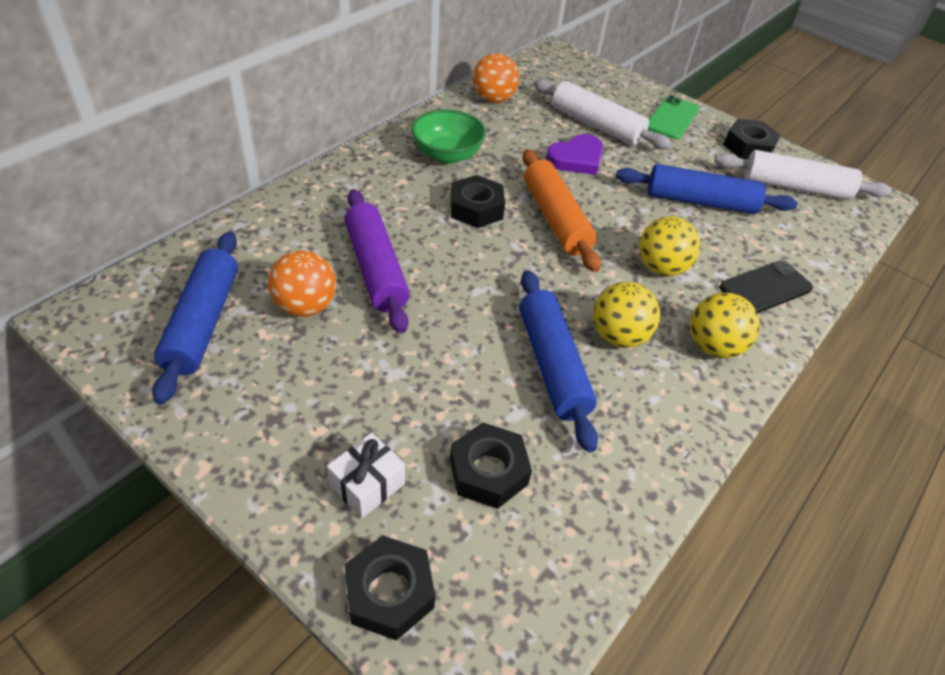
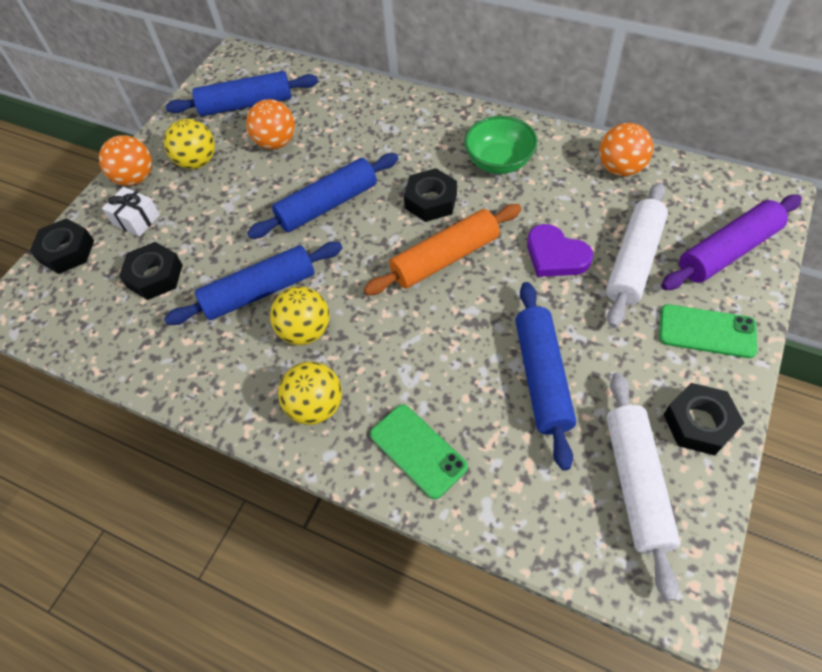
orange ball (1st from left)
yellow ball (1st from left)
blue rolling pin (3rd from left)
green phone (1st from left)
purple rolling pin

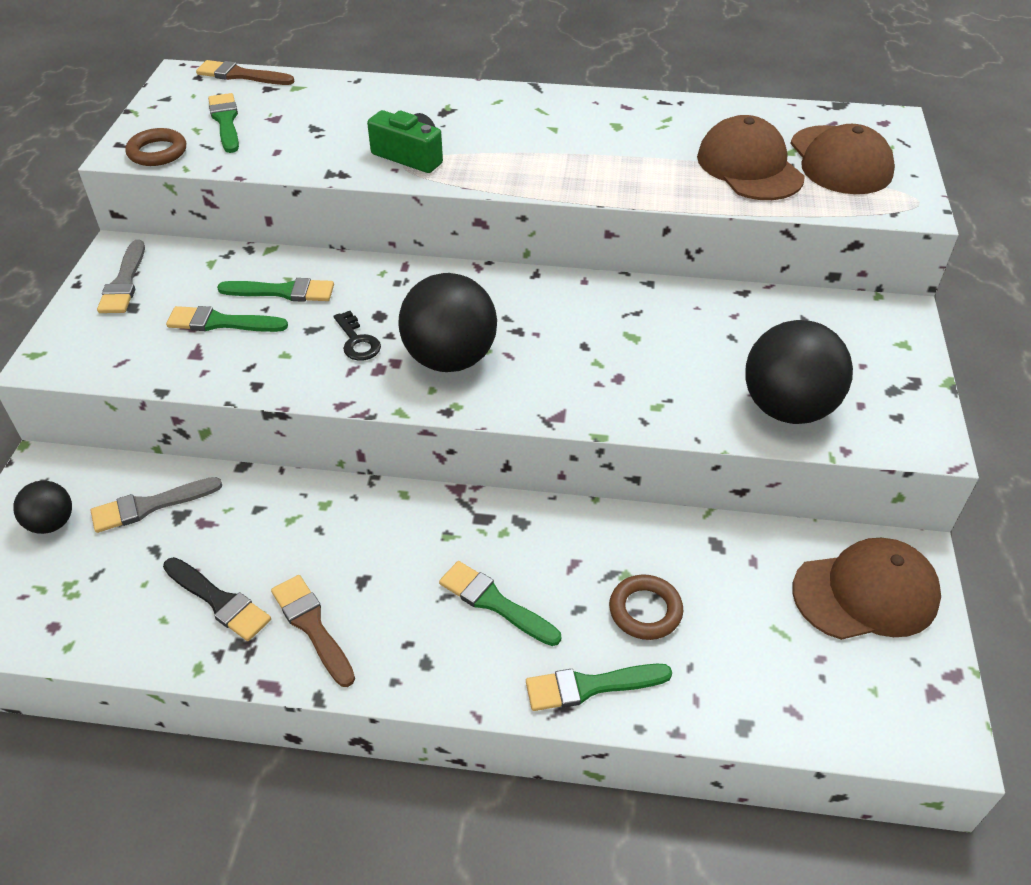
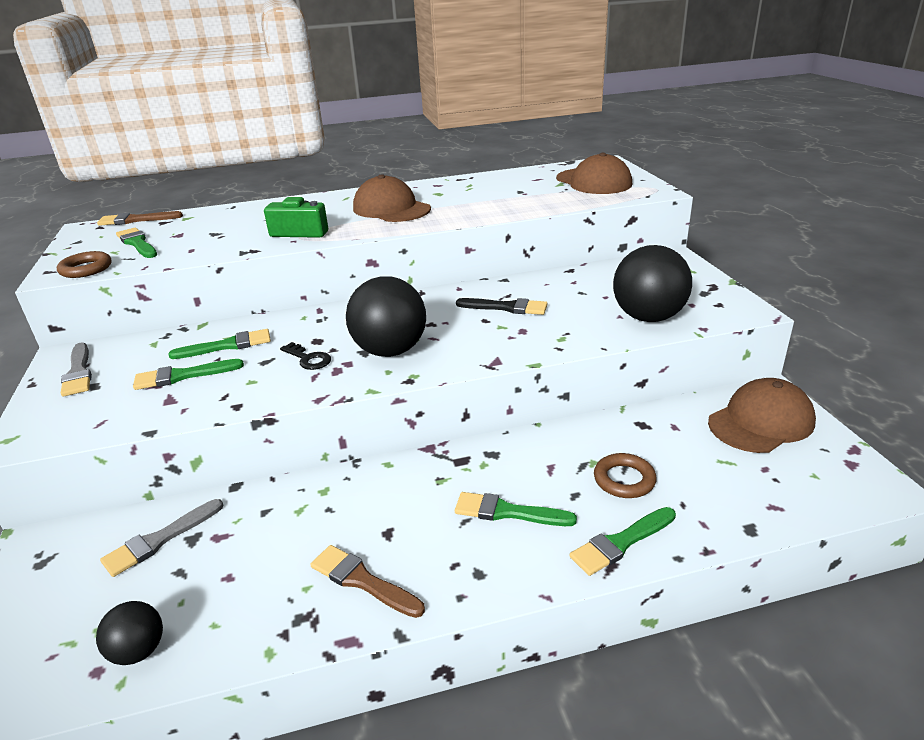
black ball (1st from left)
brown cap (1st from left)
black brush

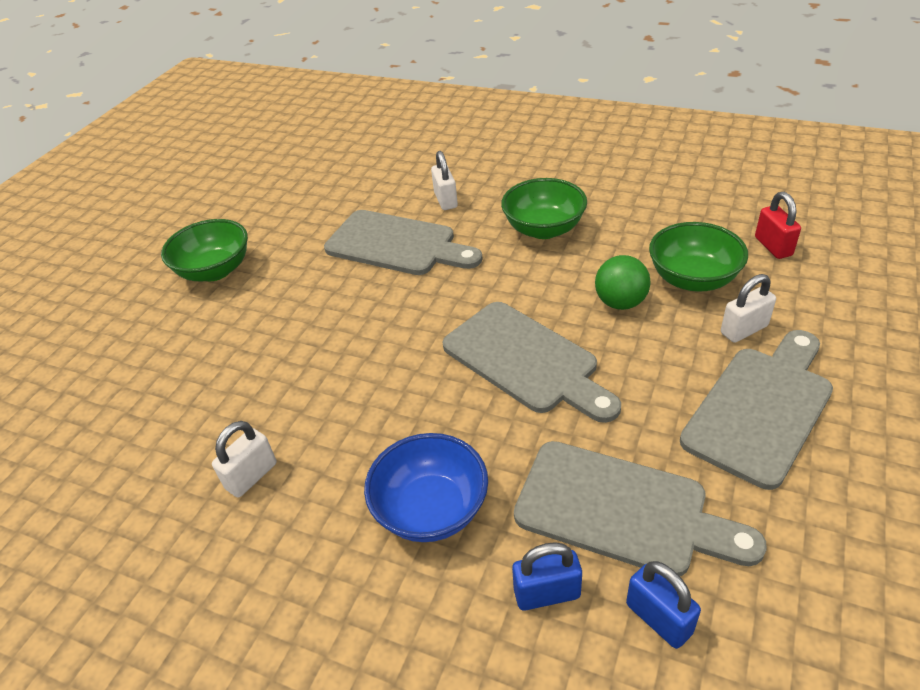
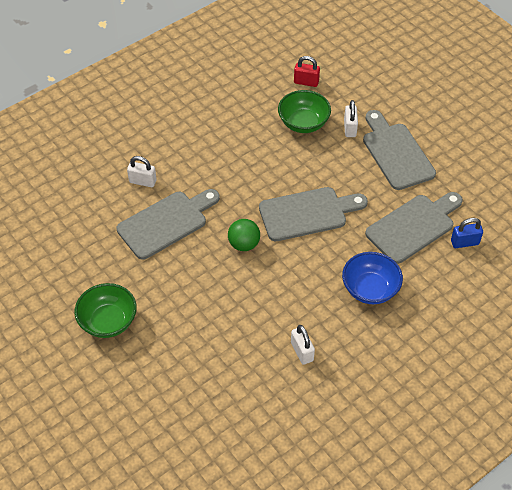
green ball
green bowl (2nd from left in the first image)
blue padlock (1st from left in the first image)

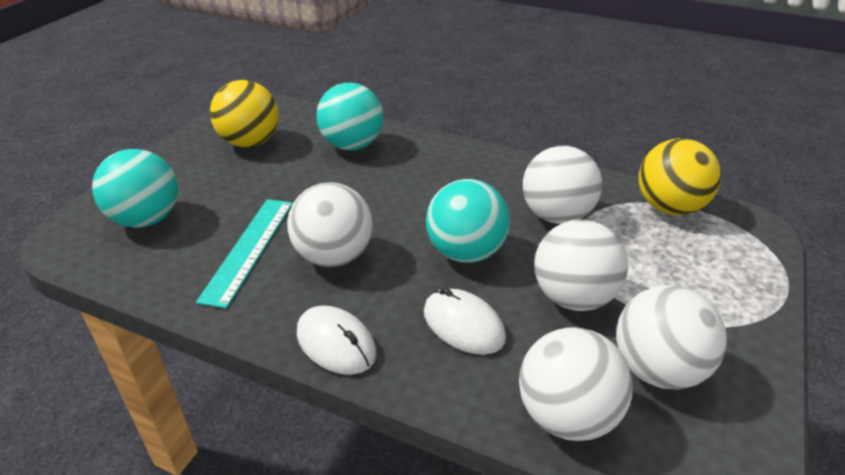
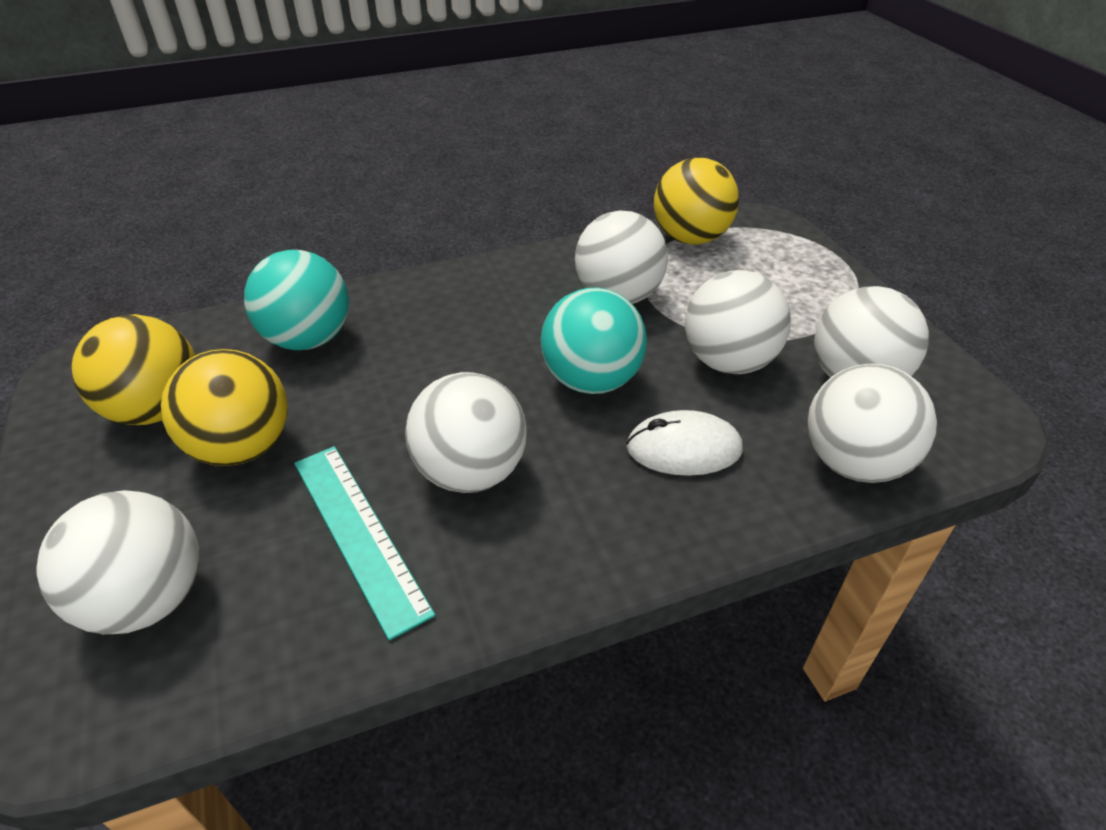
white ball (1st from left)
yellow ball (2nd from left)
white mouse (1st from left in the first image)

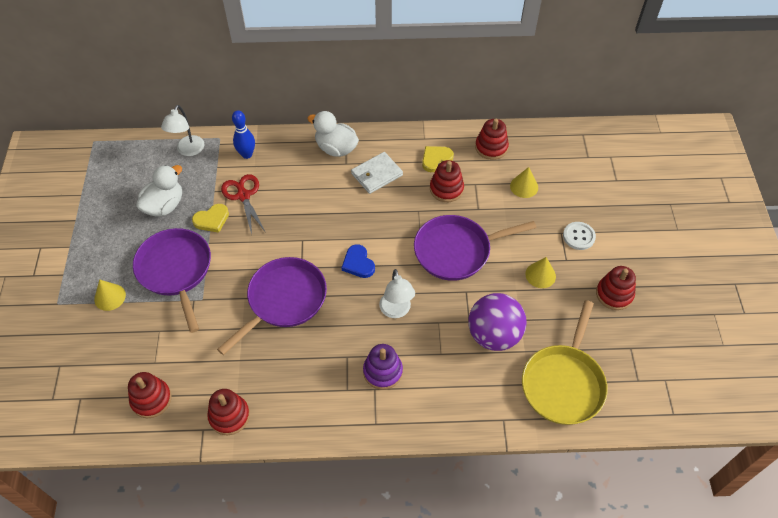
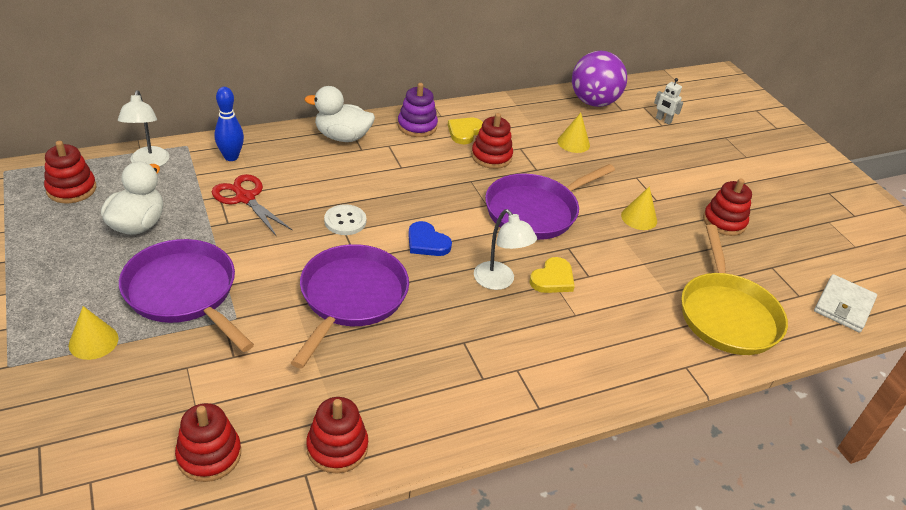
red stacking toy (1st from left)
white button
purple stacking toy
yellow heart (2nd from left)
purple ball
white robot
white wallet

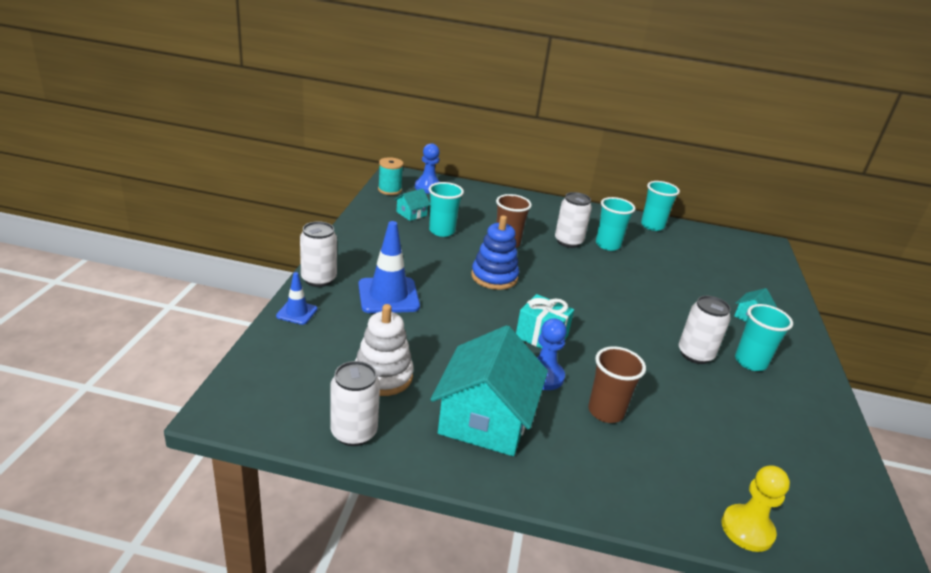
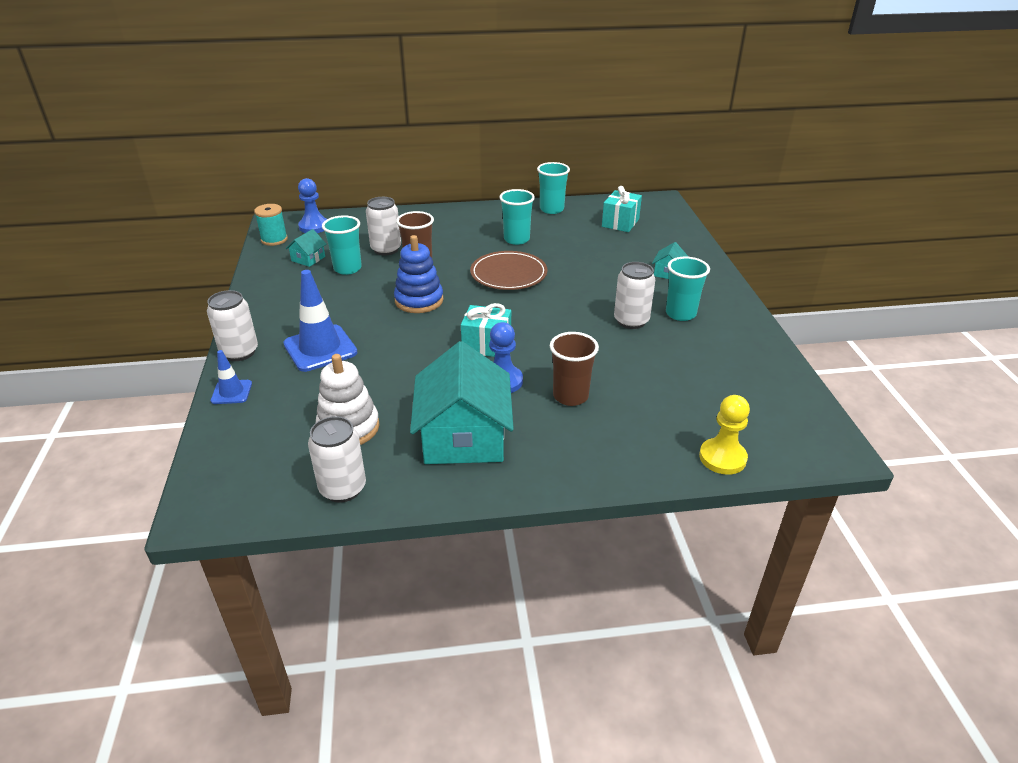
white can (3rd from left)
brown plate
turquoise gift (2nd from left)

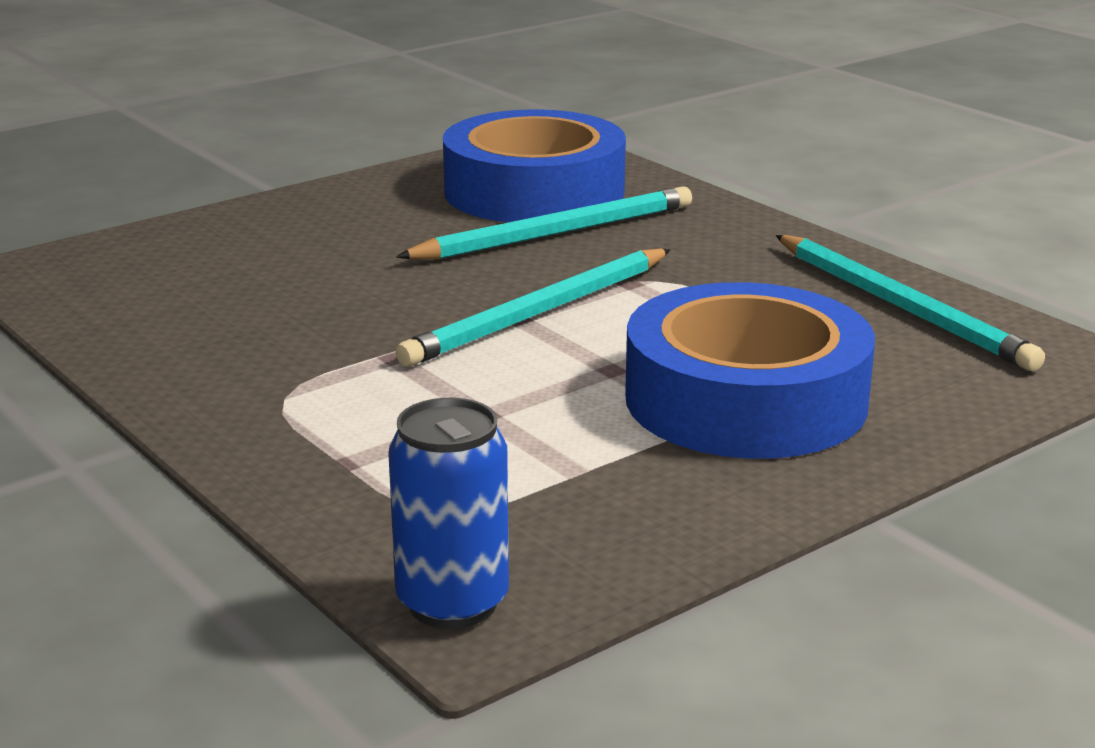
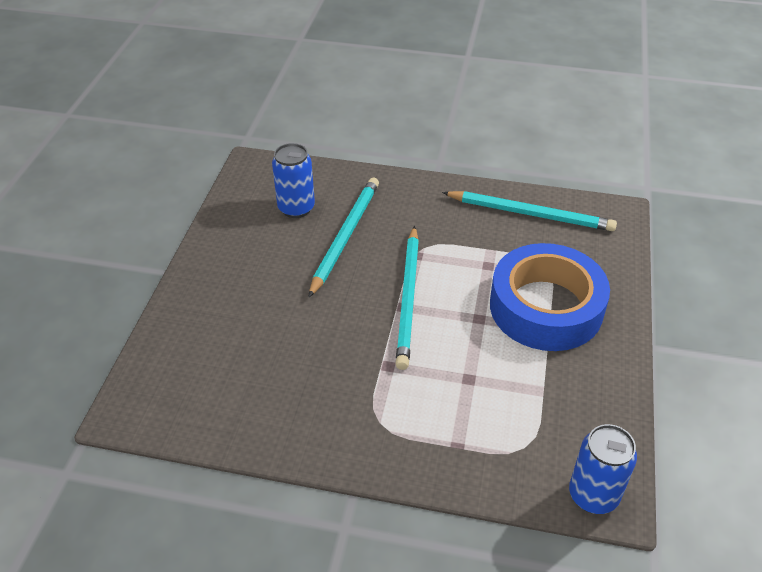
blue can (1st from left)

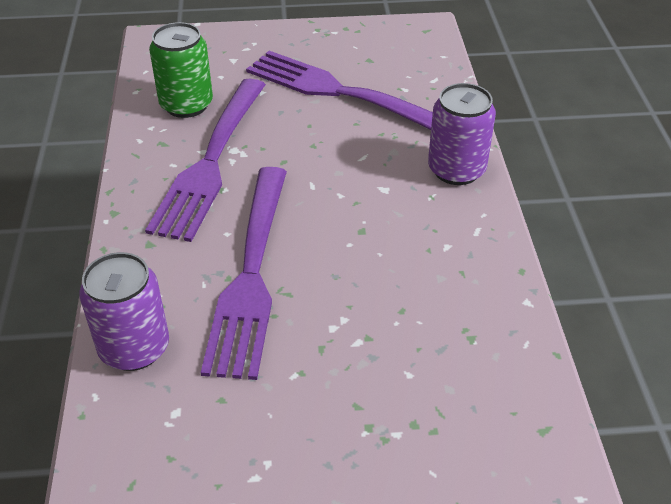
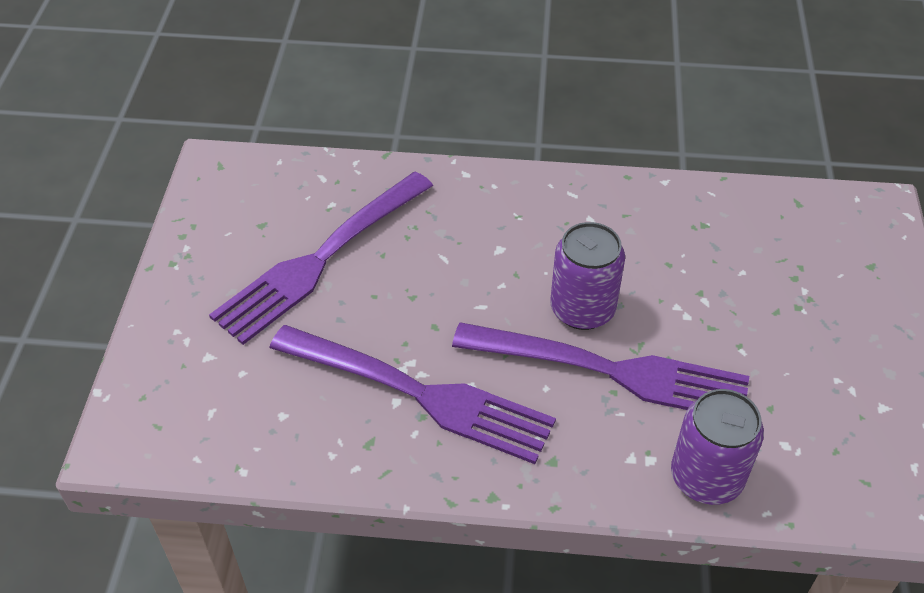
purple can (1st from left)
green can

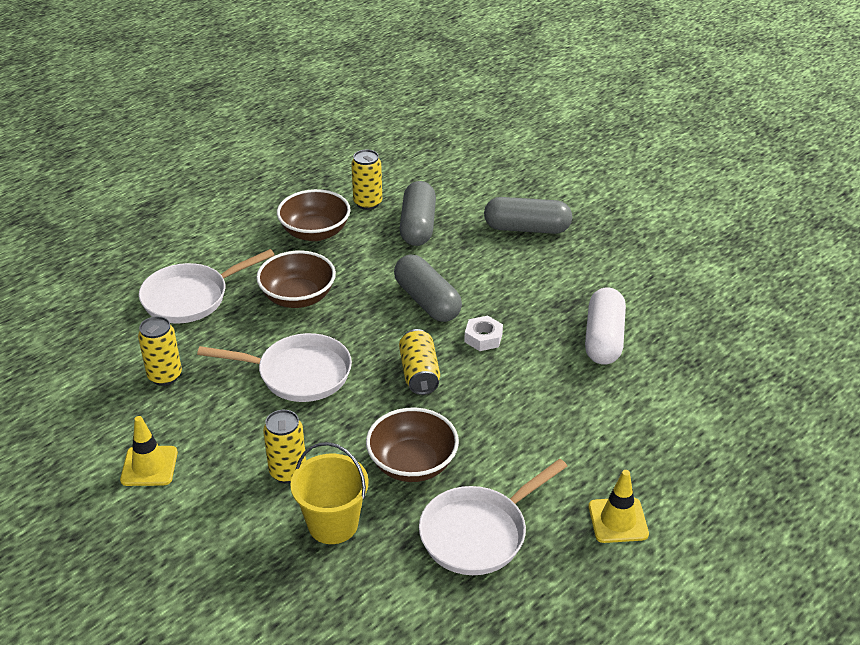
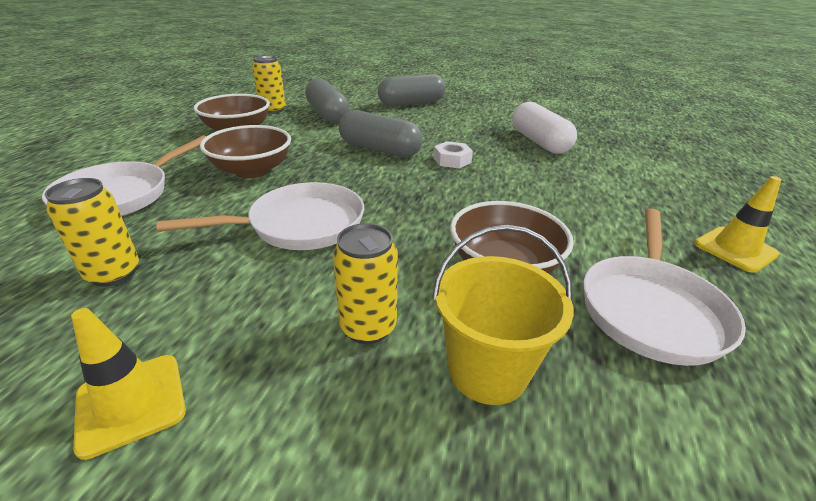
yellow can (4th from left in the first image)

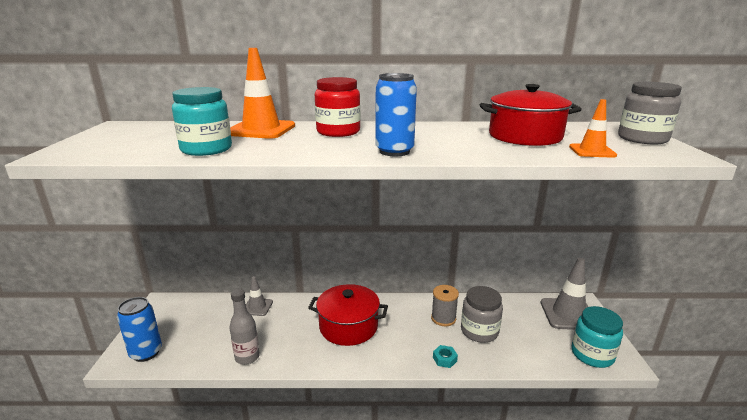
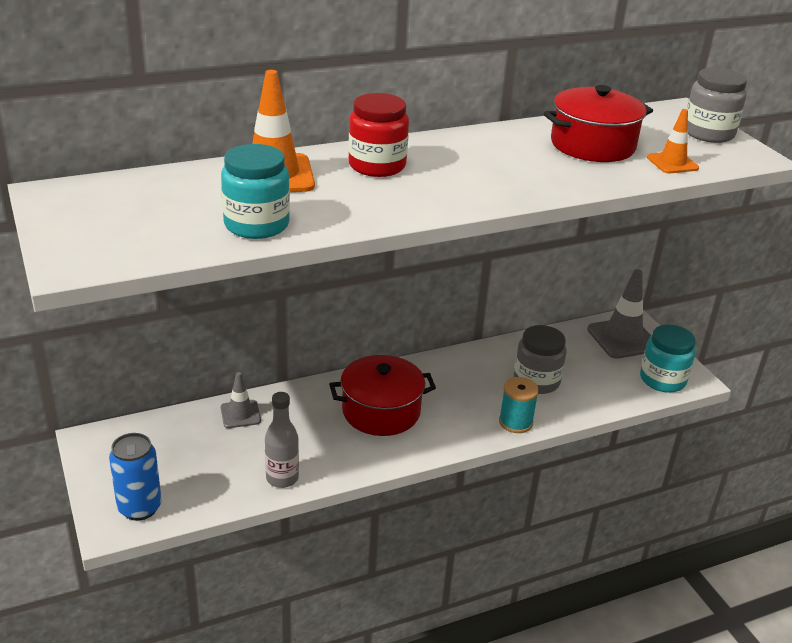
turquoise spool
blue can (2nd from left in the first image)
grey spool

